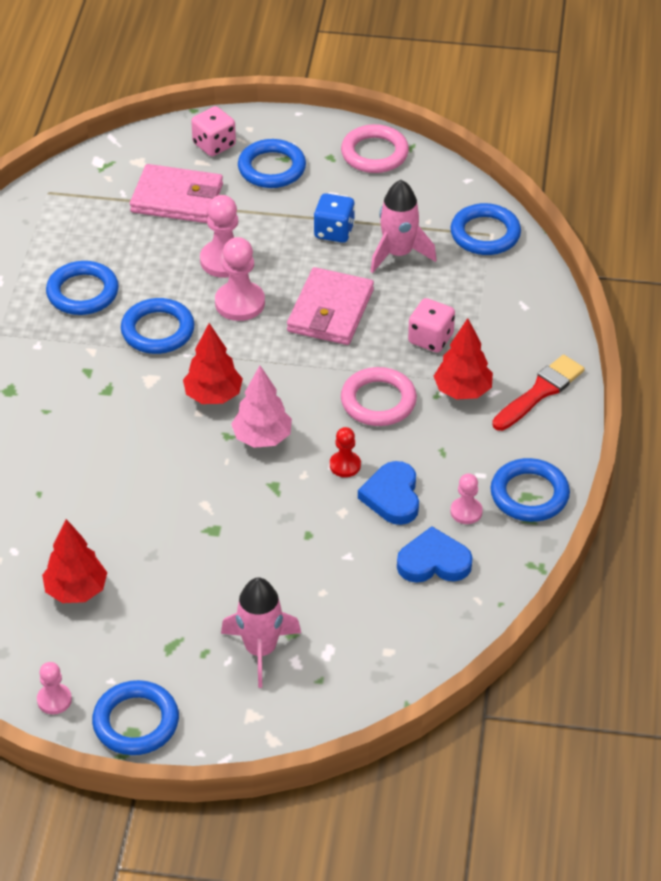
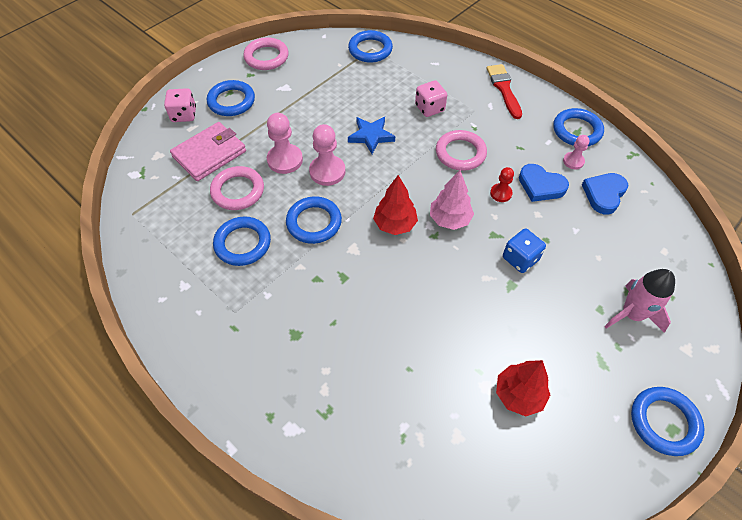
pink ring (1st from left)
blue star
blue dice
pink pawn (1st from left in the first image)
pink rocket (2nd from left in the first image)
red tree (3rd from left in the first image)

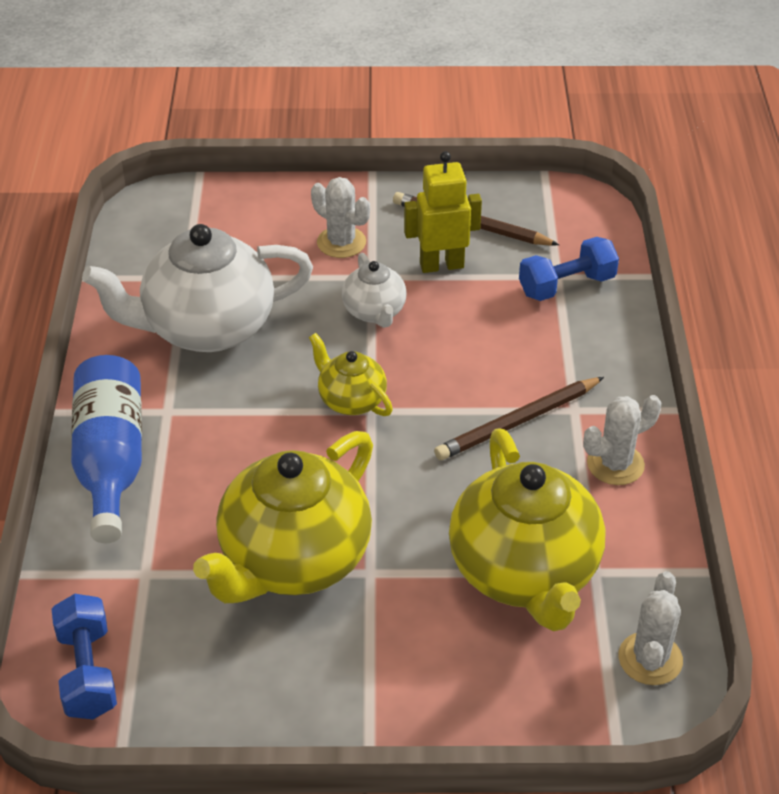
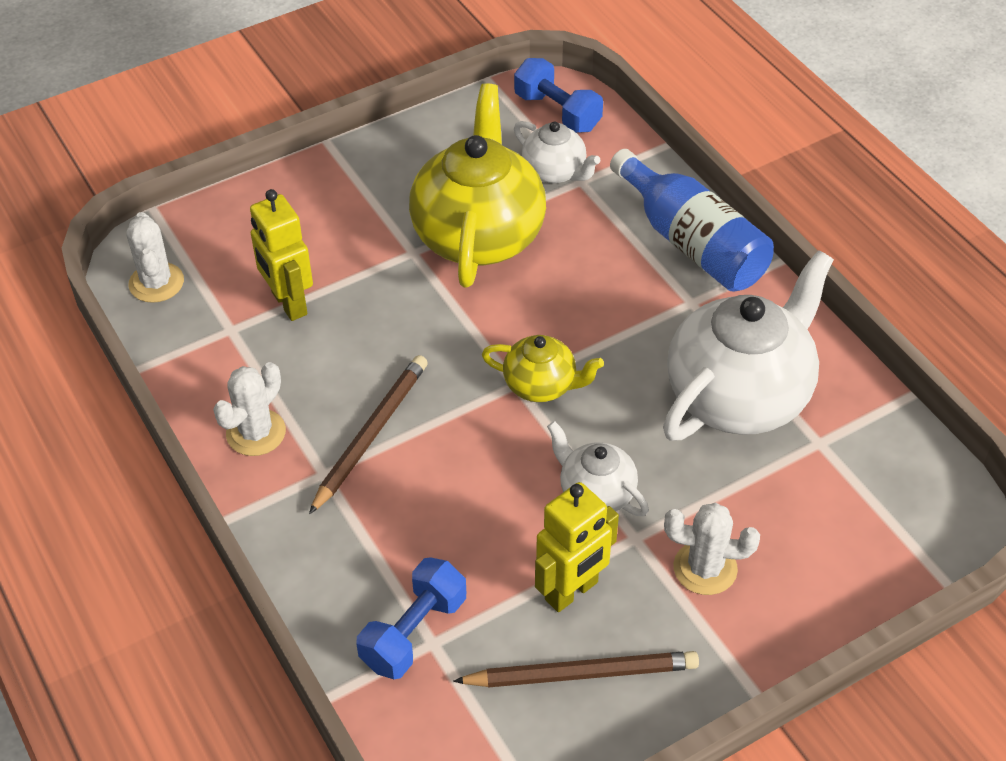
yellow robot (1st from left)
white teapot (1st from left)

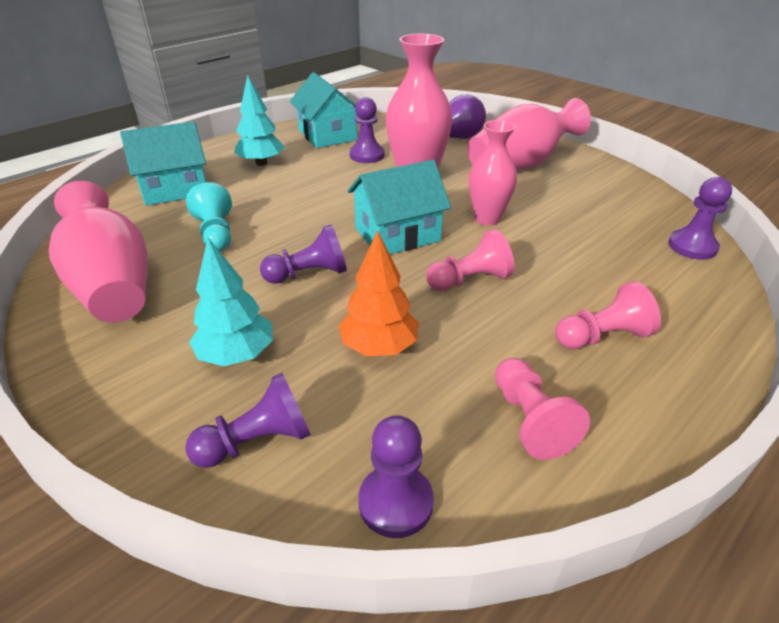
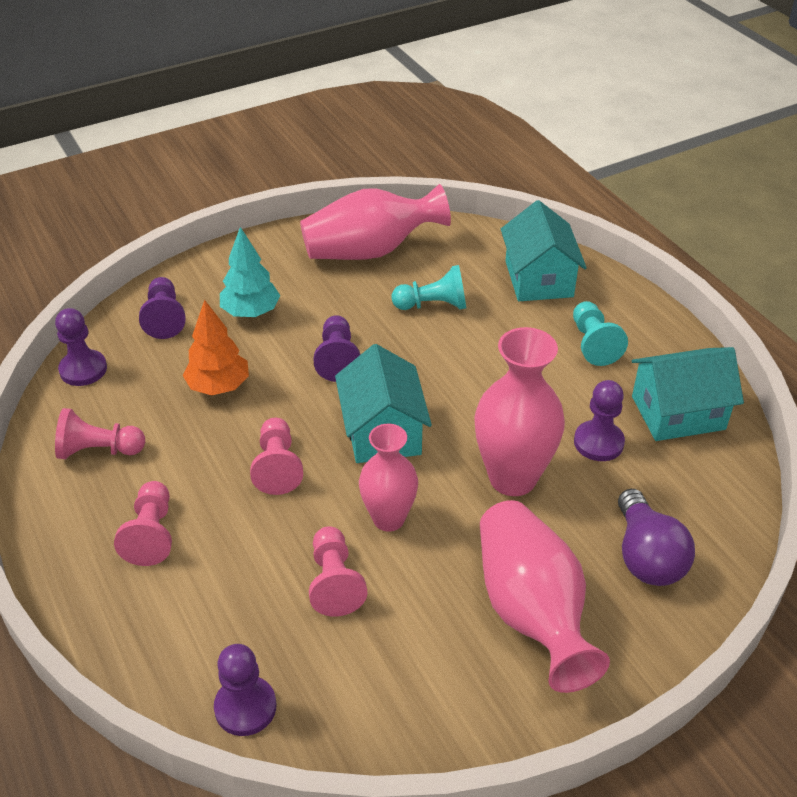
pink pawn (4th from left)
turquoise pawn (2nd from left)

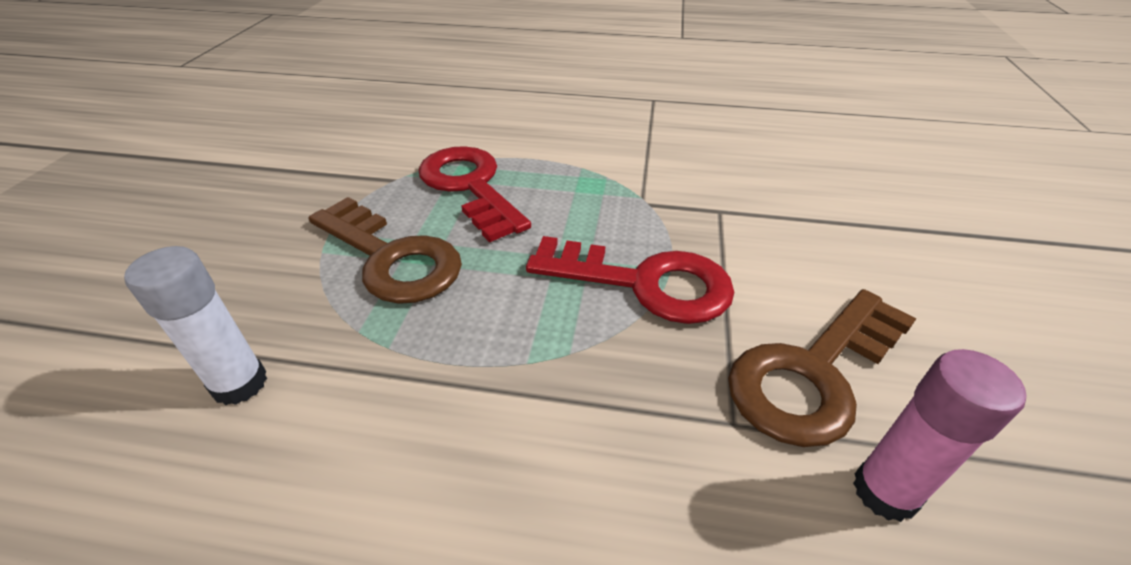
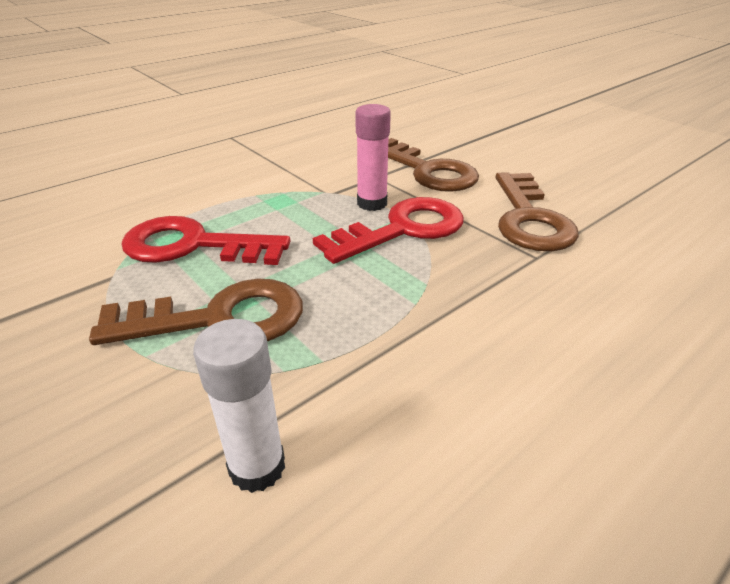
pink glue stick
brown key (2nd from left)

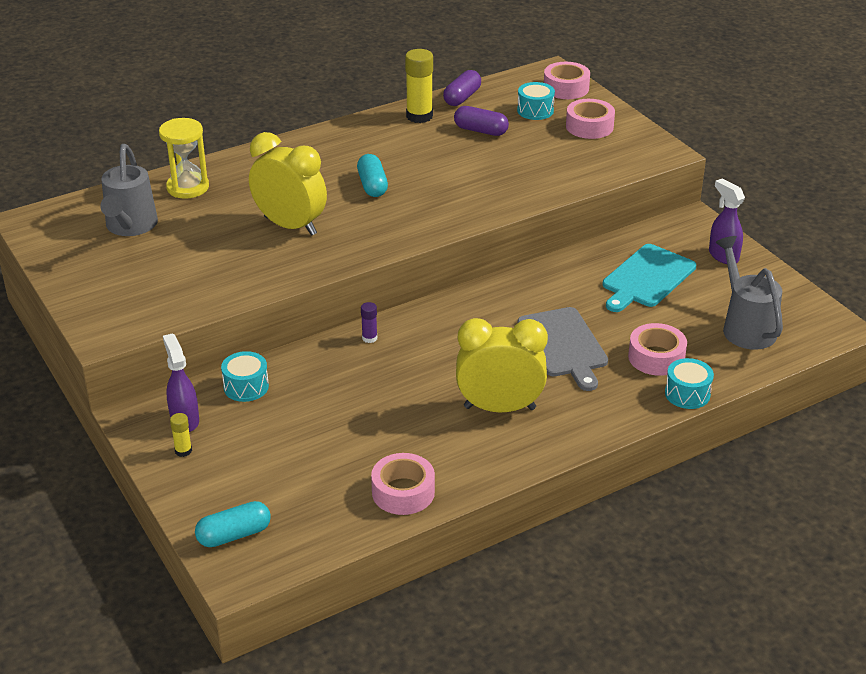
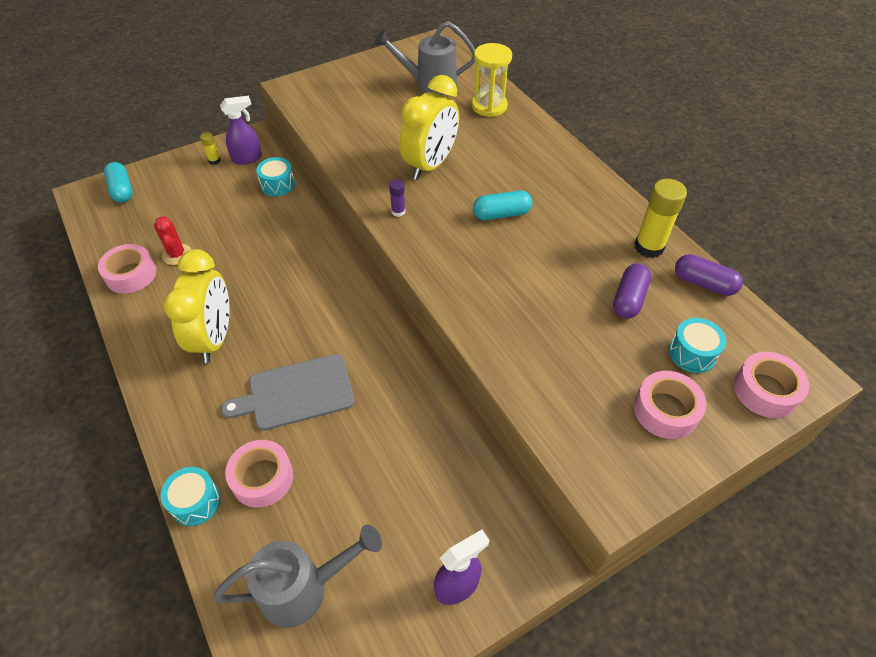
red cactus
purple glue stick
turquoise cutting board

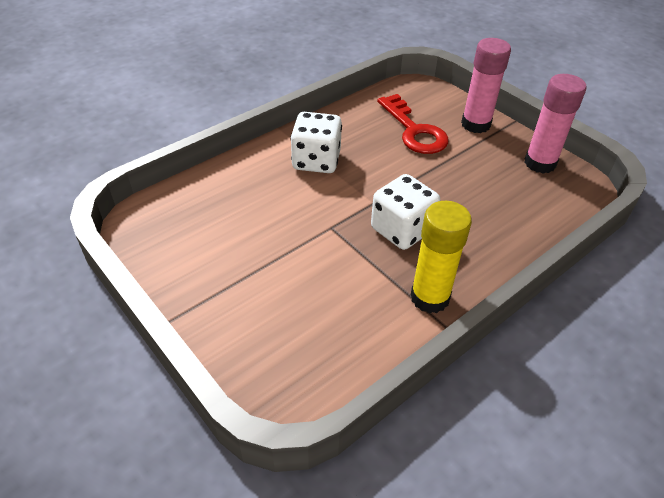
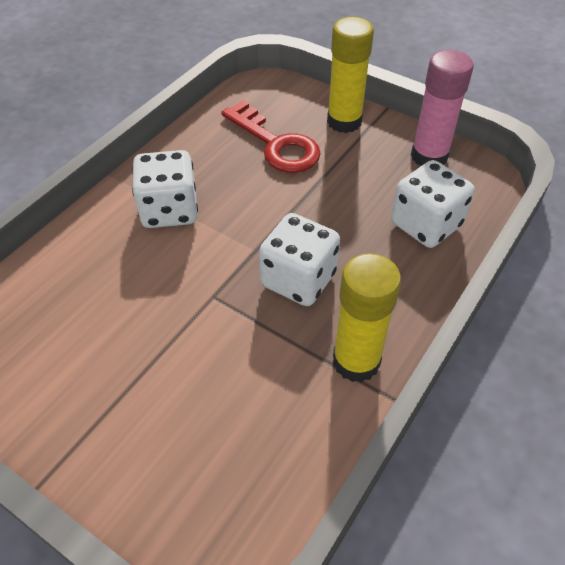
yellow glue stick (1st from left)
white dice (3rd from left)

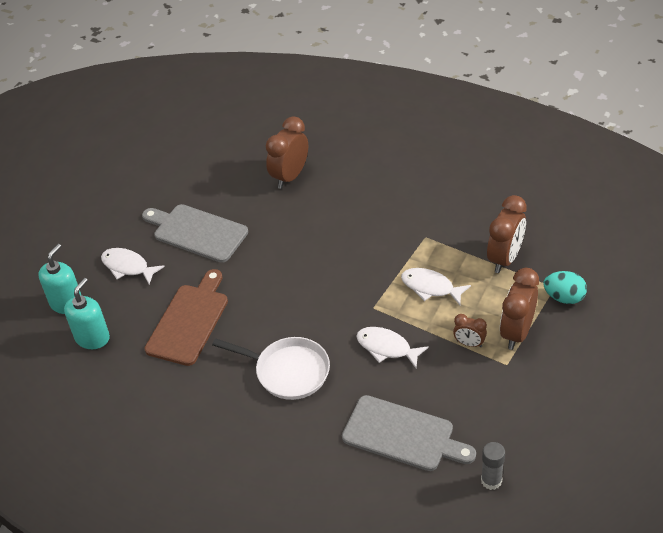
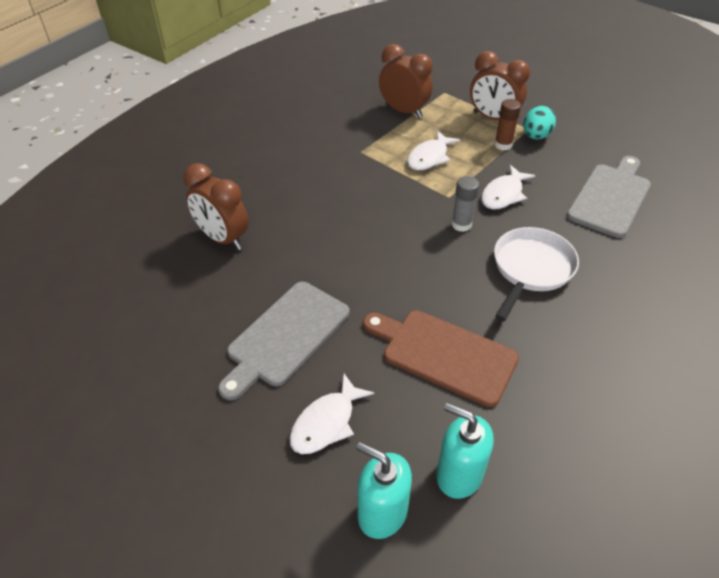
grey glue stick
brown glue stick
turquoise egg

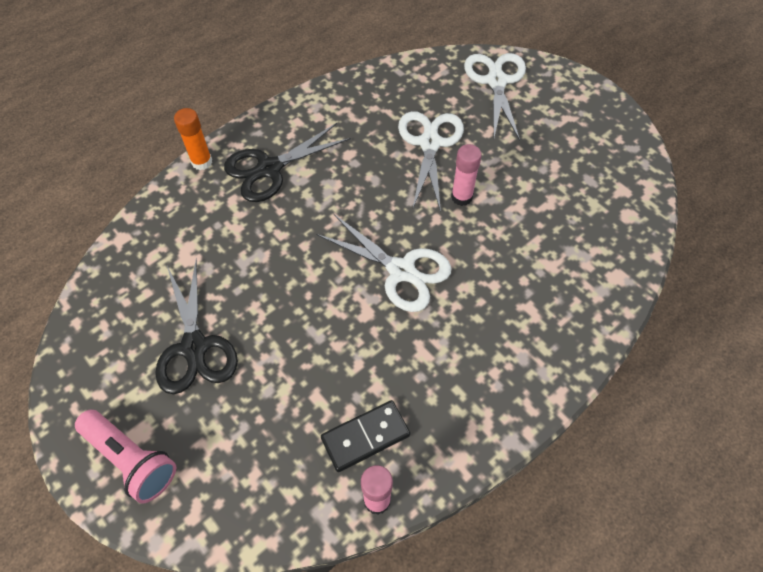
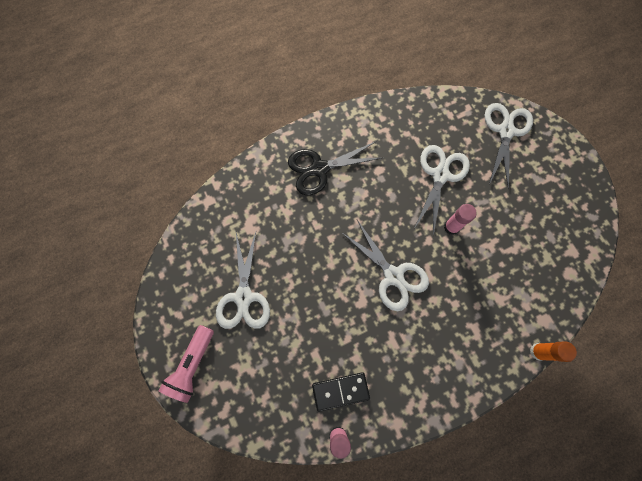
pink flashlight
white scissors (1st from left)
orange glue stick

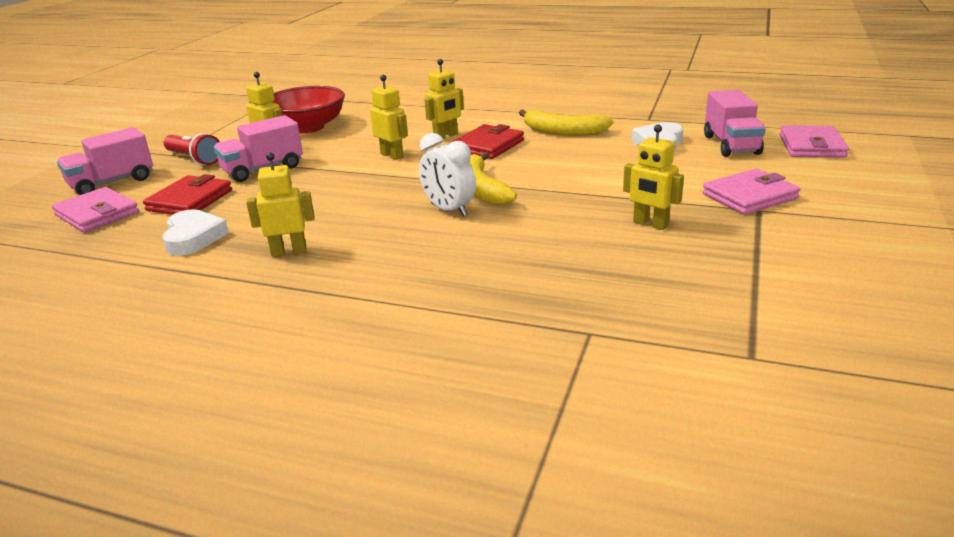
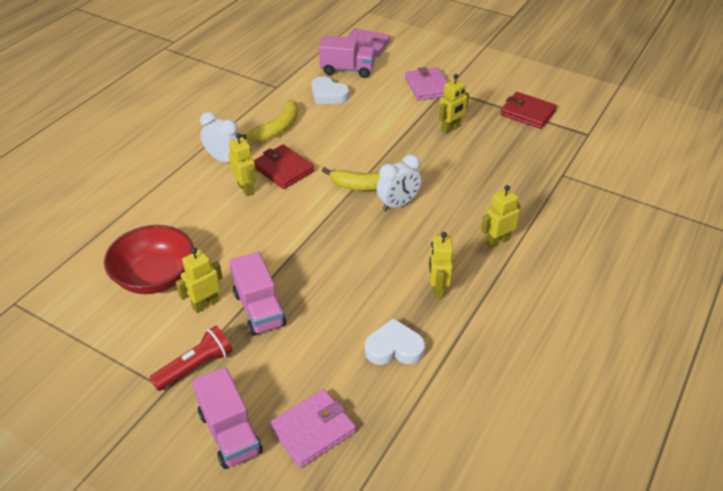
white clock (1st from left)
yellow robot (5th from left)
red wallet (2nd from left)

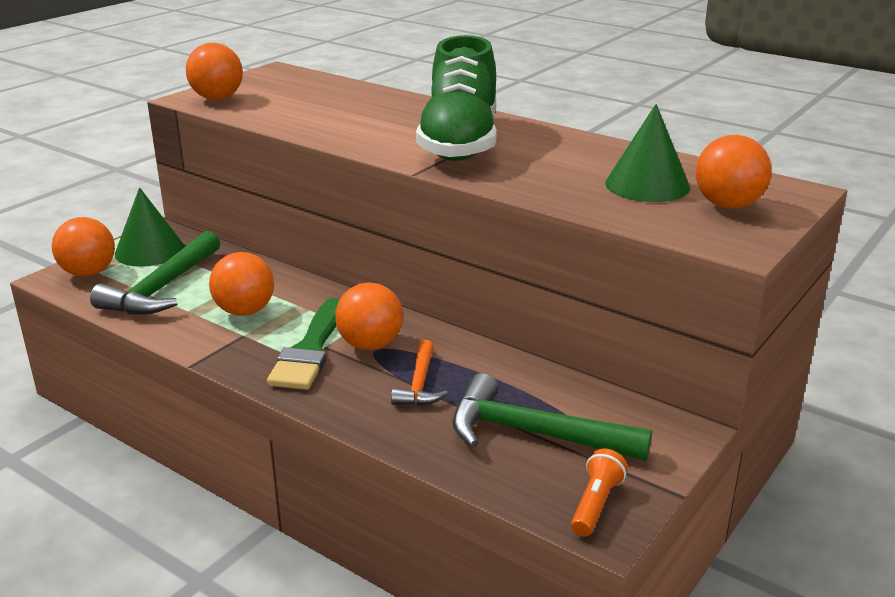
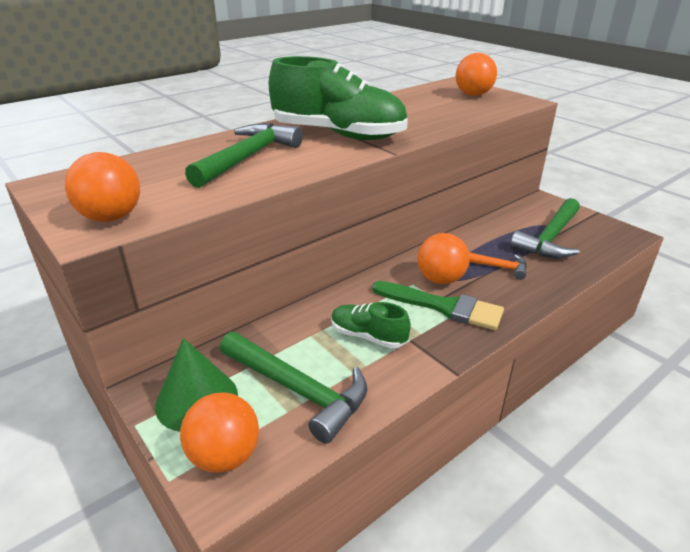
green hammer (1st from left)
green shoe (2nd from left)
orange flashlight
green cone (2nd from left in the first image)

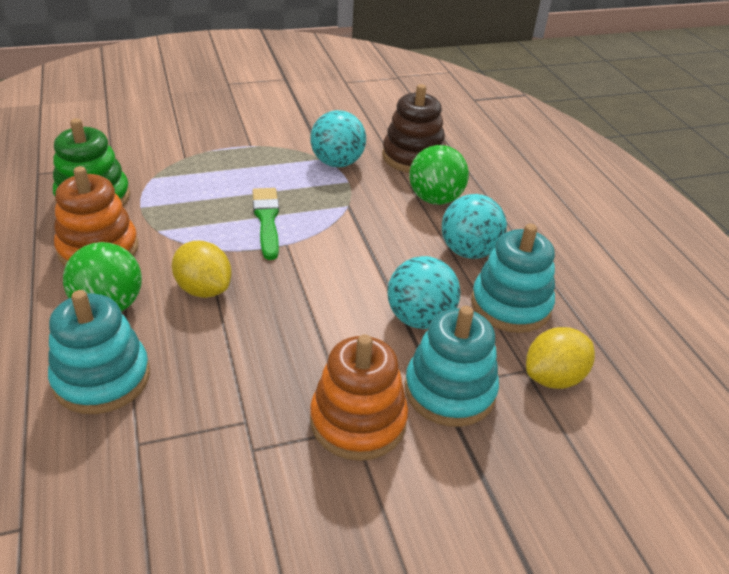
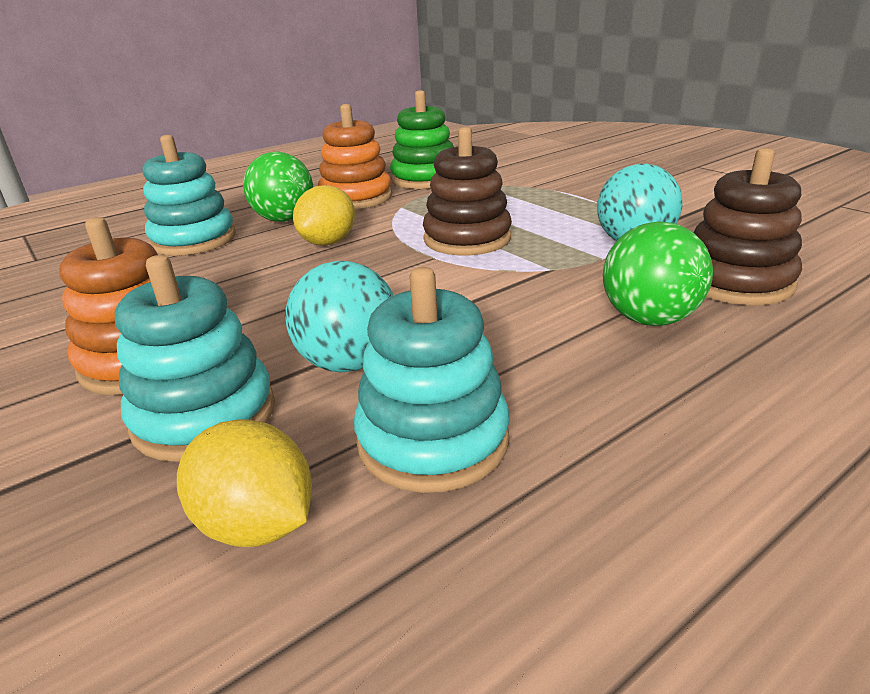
brown stacking toy (1st from left)
turquoise ball (3rd from left in the first image)

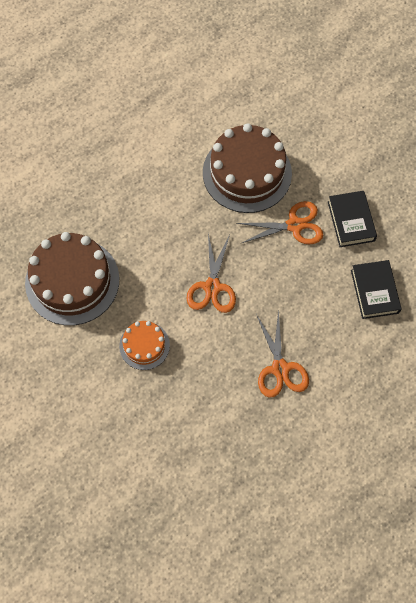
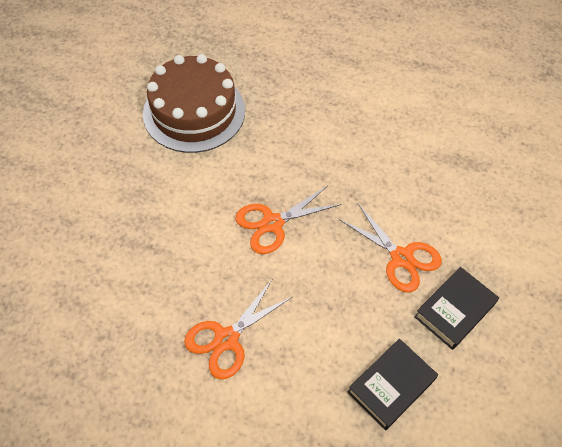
orange cake
brown cake (2nd from left in the first image)

